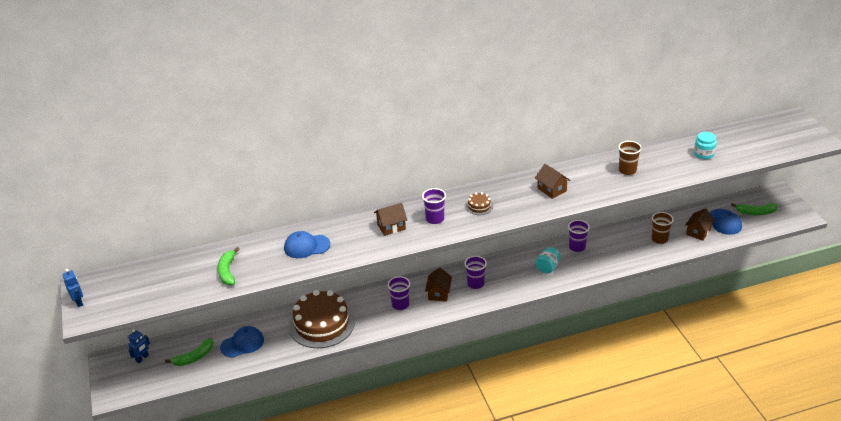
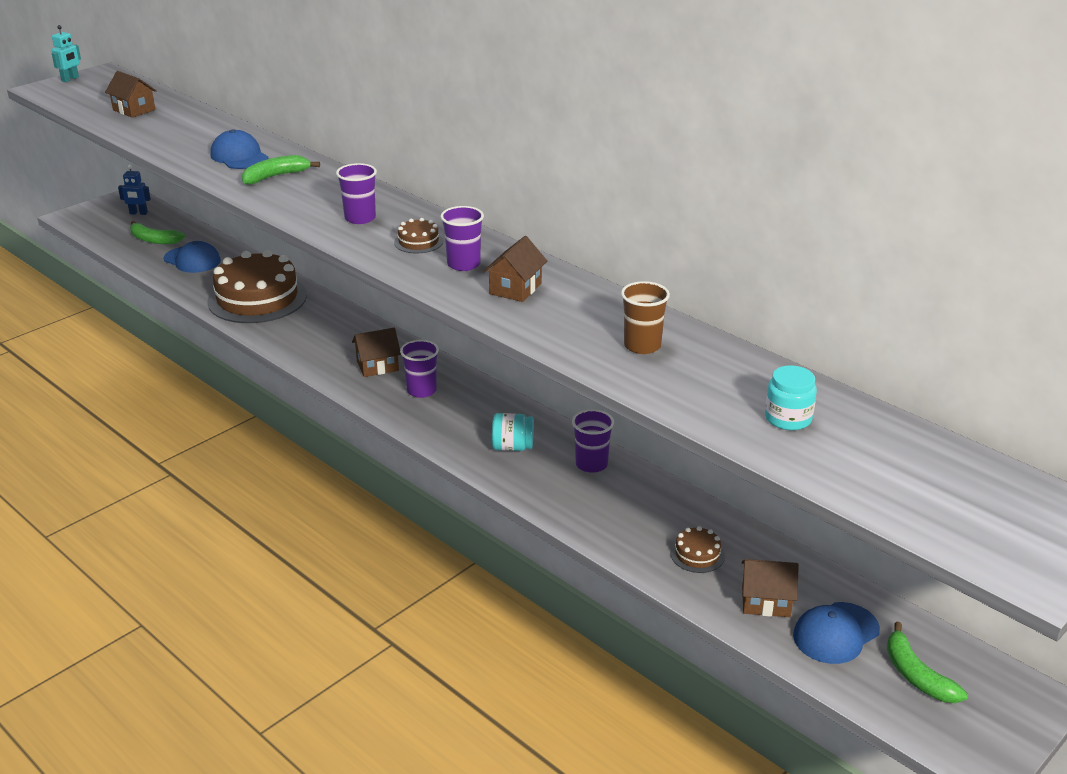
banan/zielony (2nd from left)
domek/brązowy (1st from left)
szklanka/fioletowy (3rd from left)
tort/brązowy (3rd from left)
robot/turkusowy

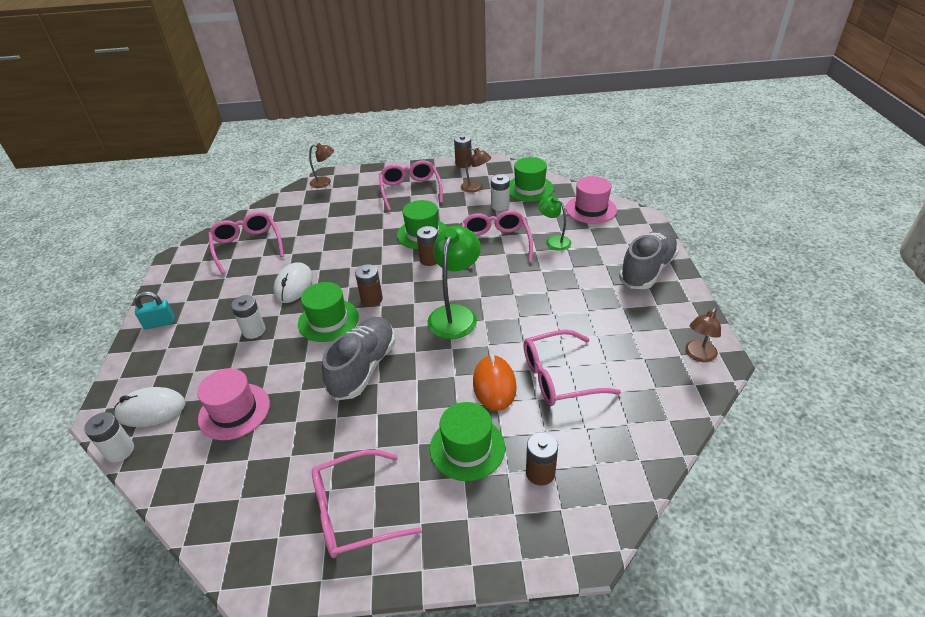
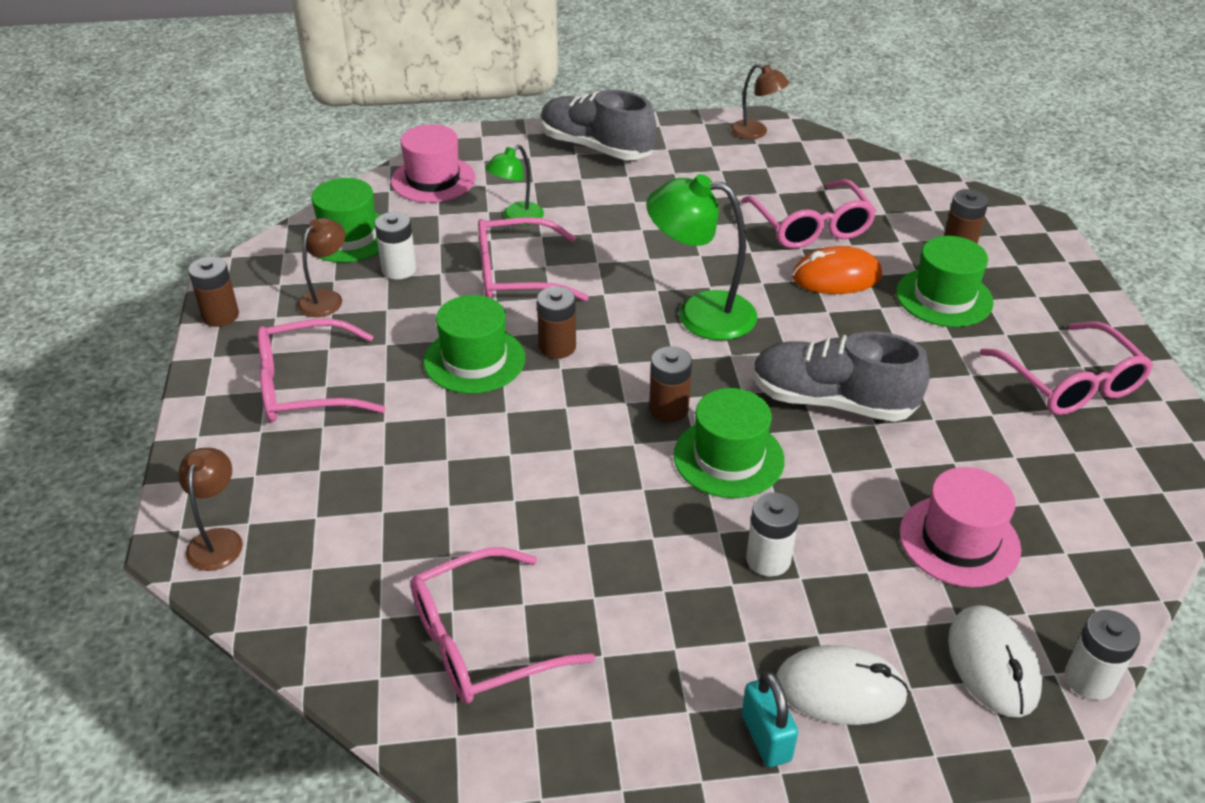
myszka/biały (1st from left)

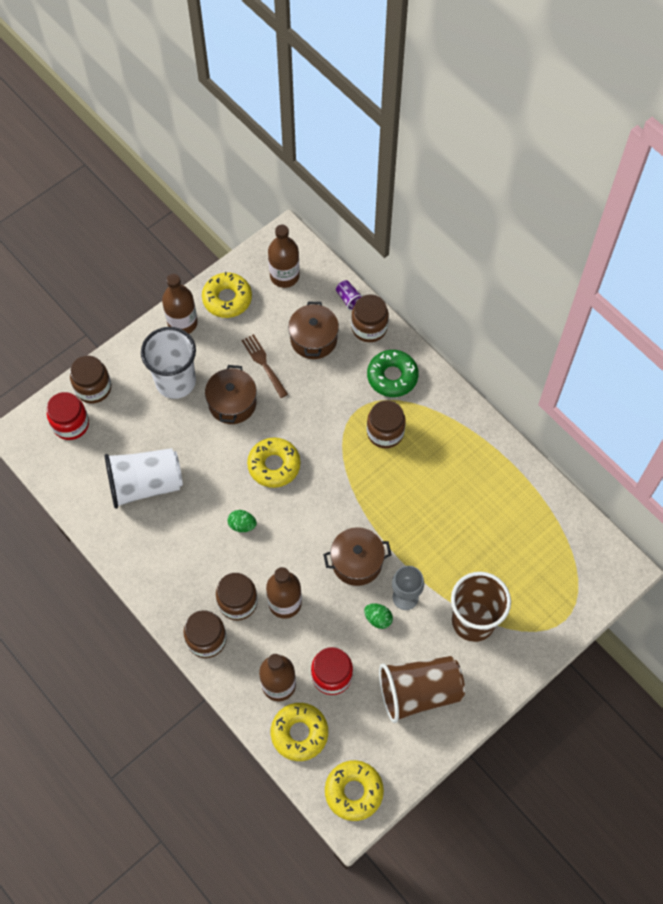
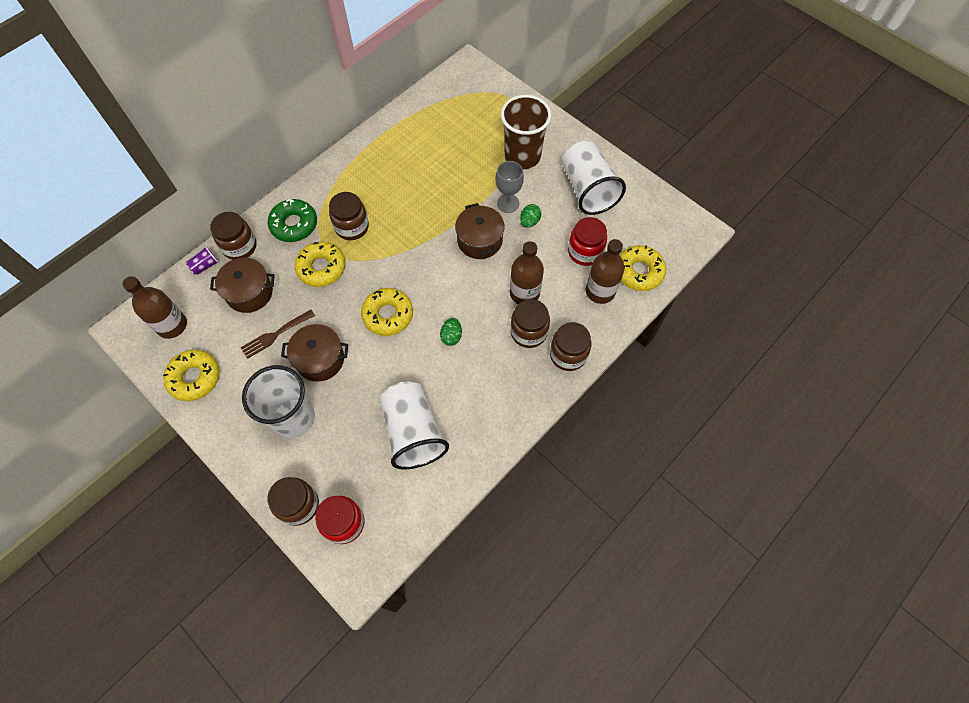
butelka/brązowy (1st from left in the first image)
donut/żółty (2nd from left)
szklanka/biały (3rd from left)

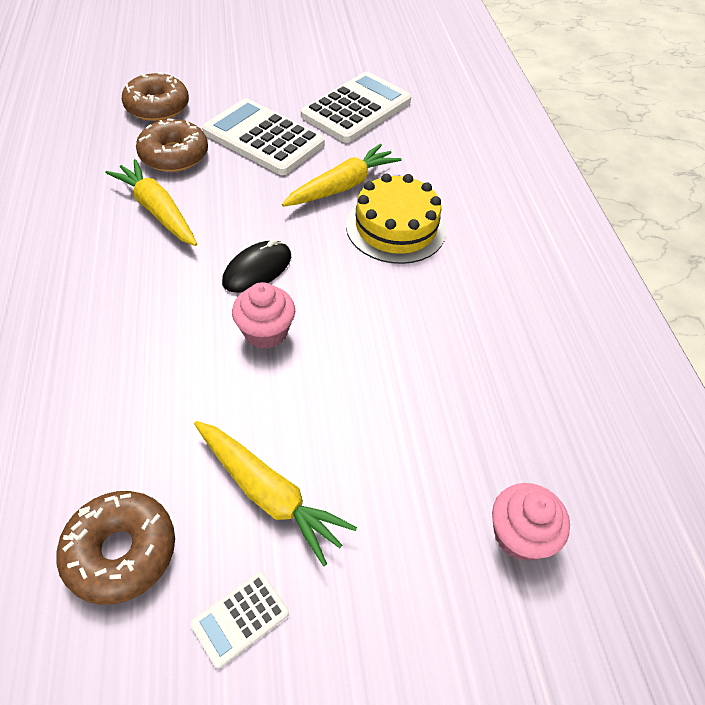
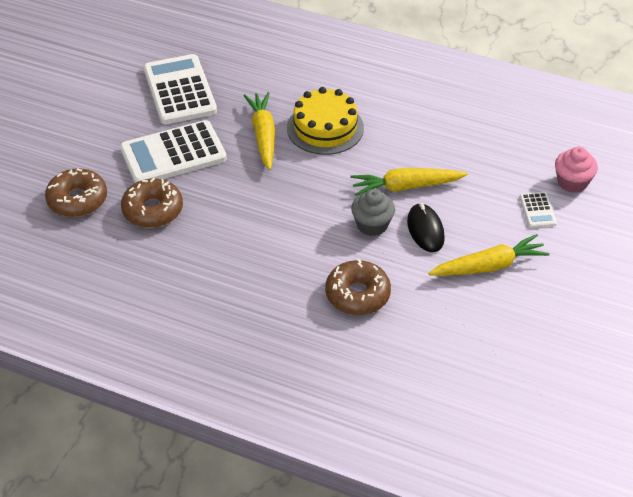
donut/brązowy (3rd from left)
marchewka/żółty (2nd from left)
kalkulator/biały (3rd from left)
myszka/czarny
muffinka/szary

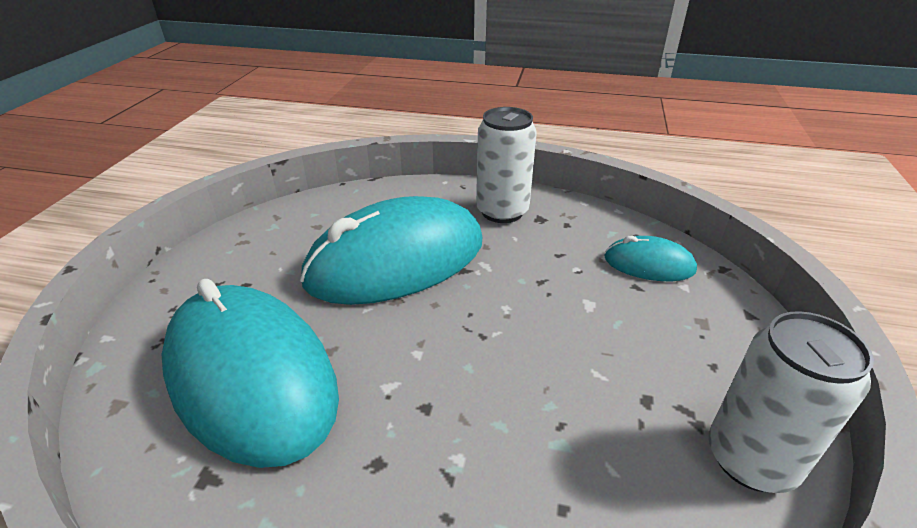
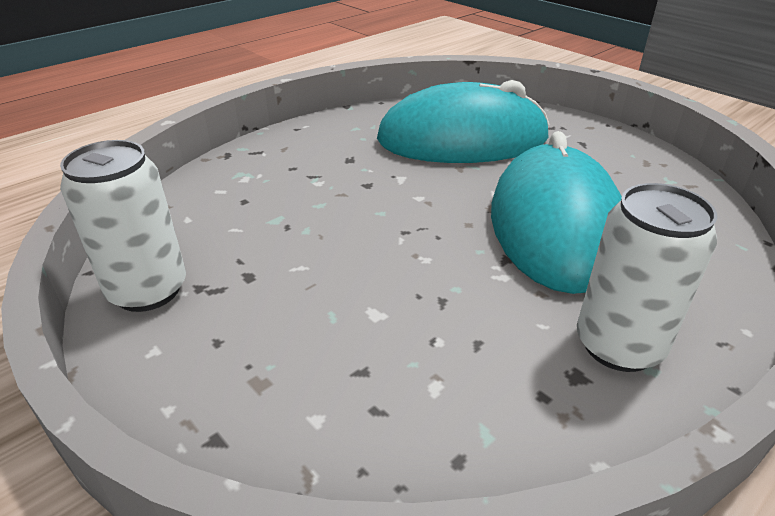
myszka/turkusowy (3rd from left in the first image)

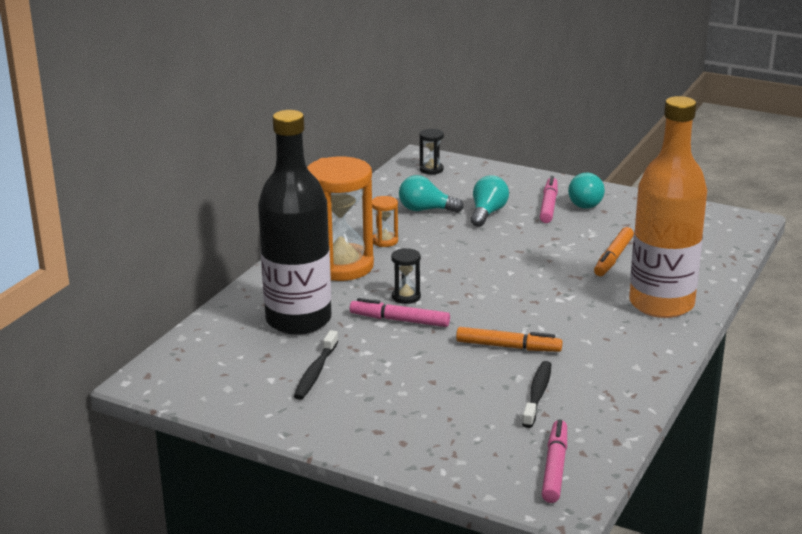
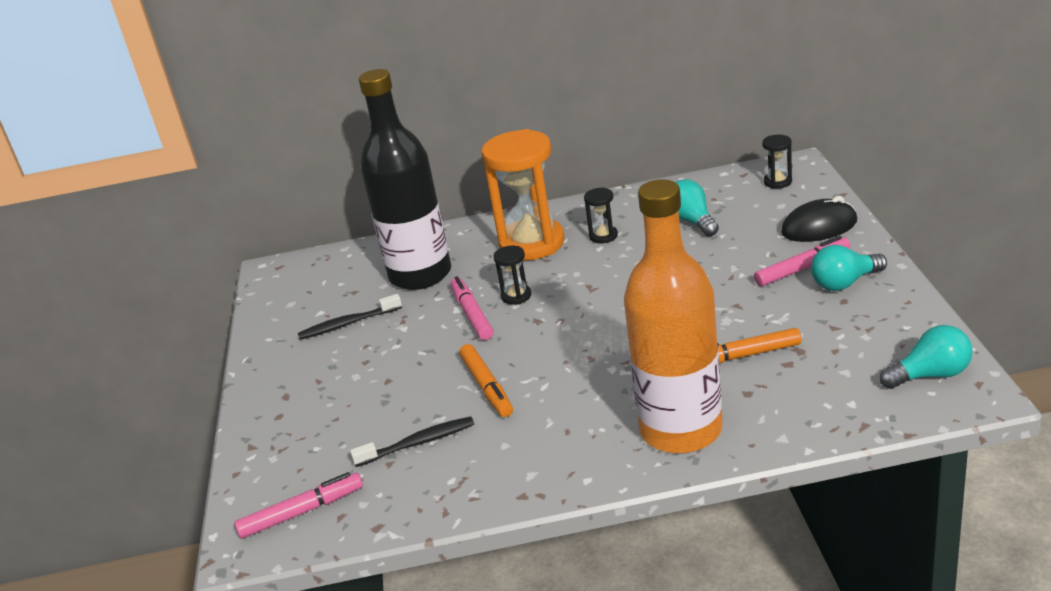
myszka/czarny
żarówka/turkusowy (3rd from left)
klepsydra/czarny (2nd from left)

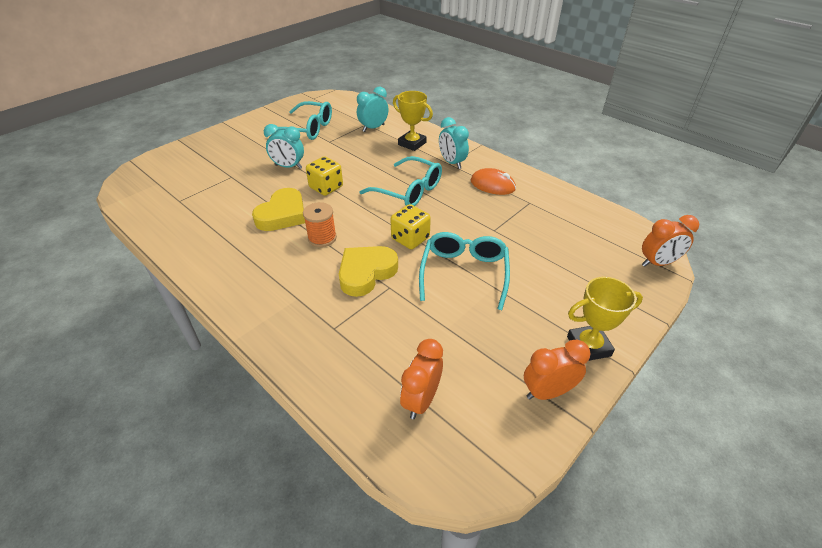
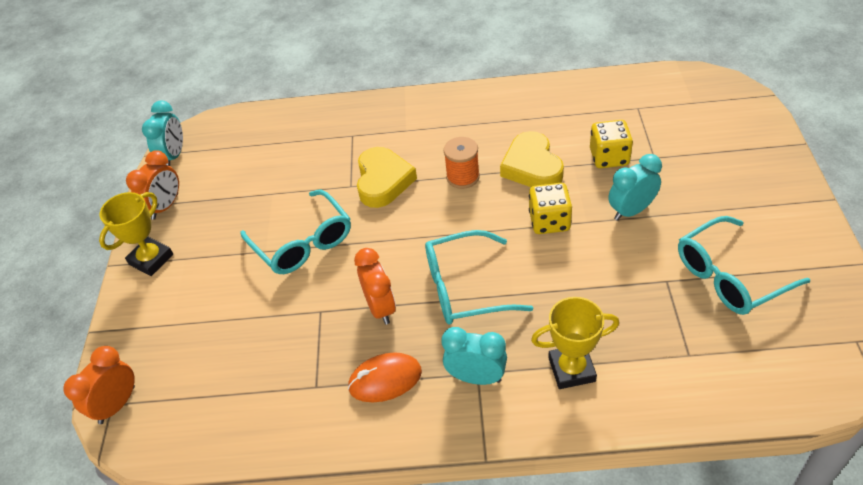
budzik/turkusowy (1st from left)
kostka do gry/żółty (2nd from left)
budzik/pomarańczowy (3rd from left)

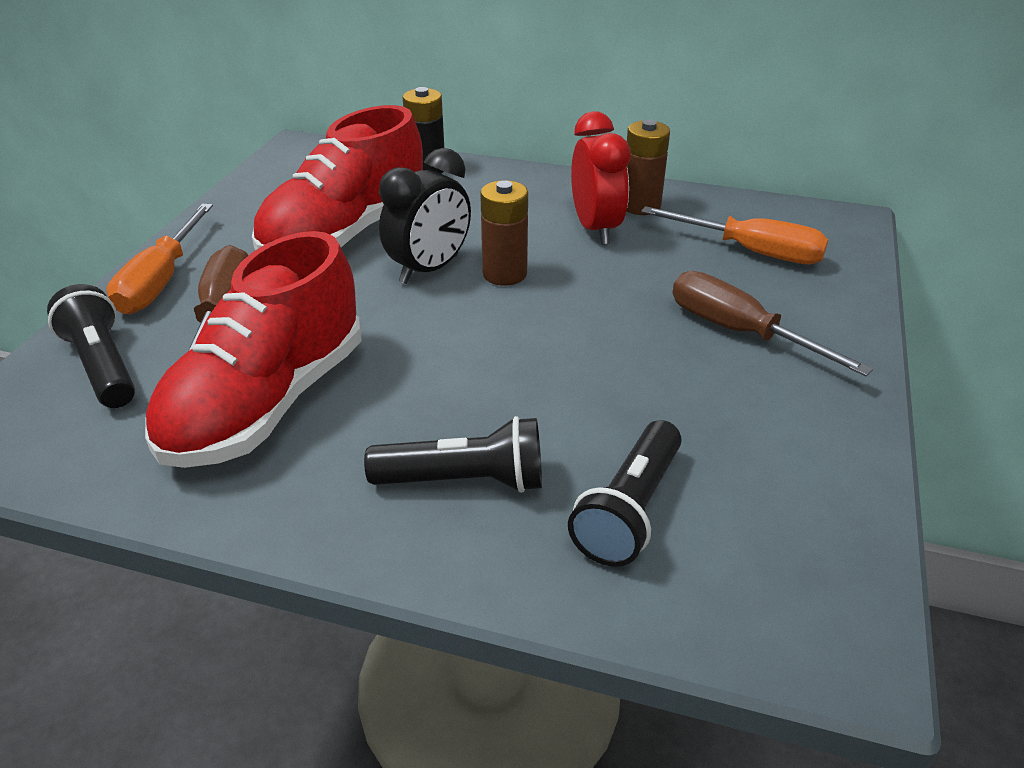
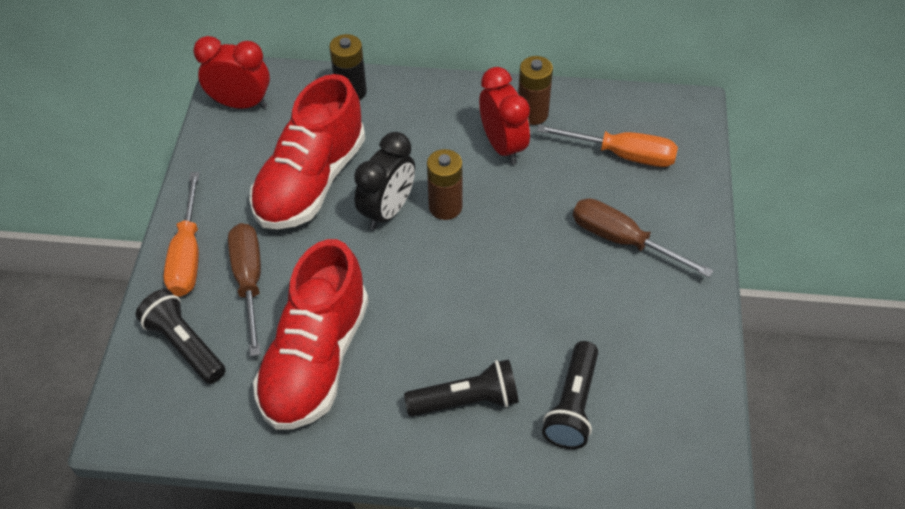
budzik/czerwony (1st from left)

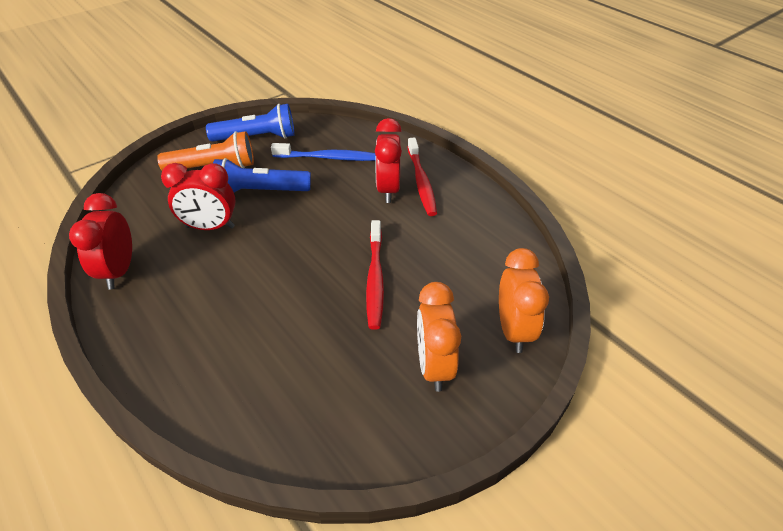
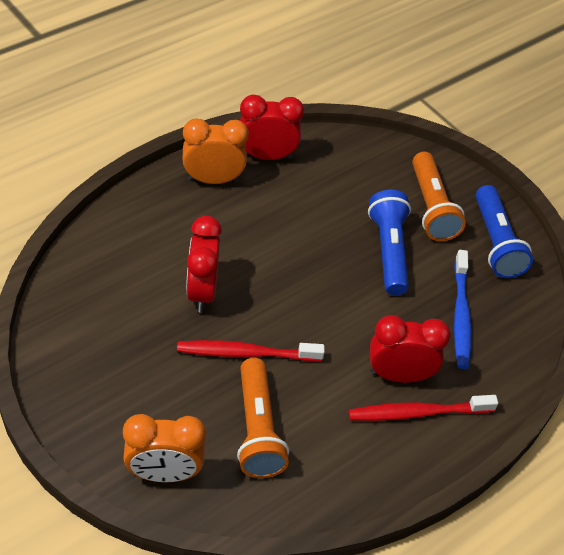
latarka/pomarańczowy (1st from left)
budzik/czerwony (1st from left)
budzik/pomarańczowy (2nd from left)

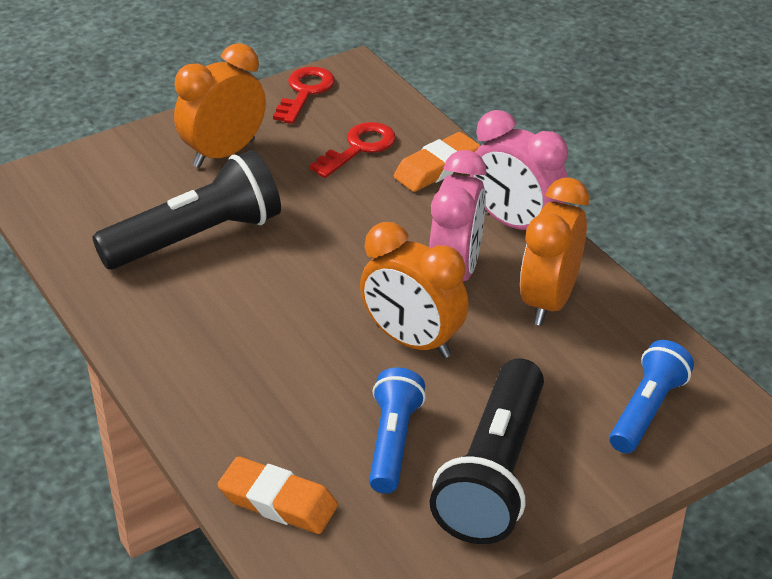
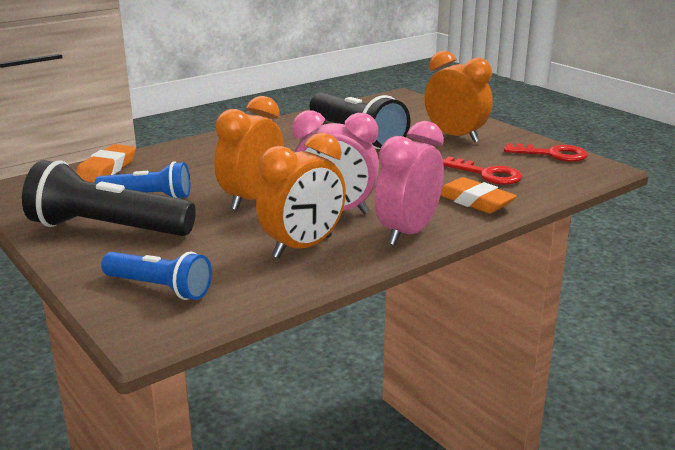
budzik/pomarańczowy (2nd from left)

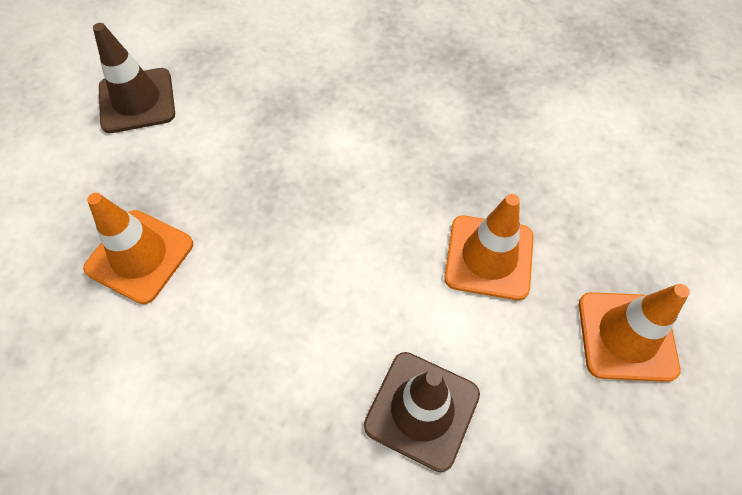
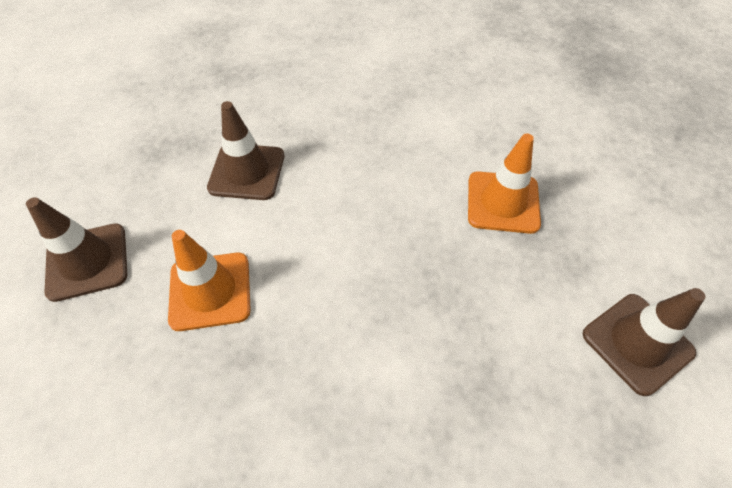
pachołek/brązowy (1st from left)

